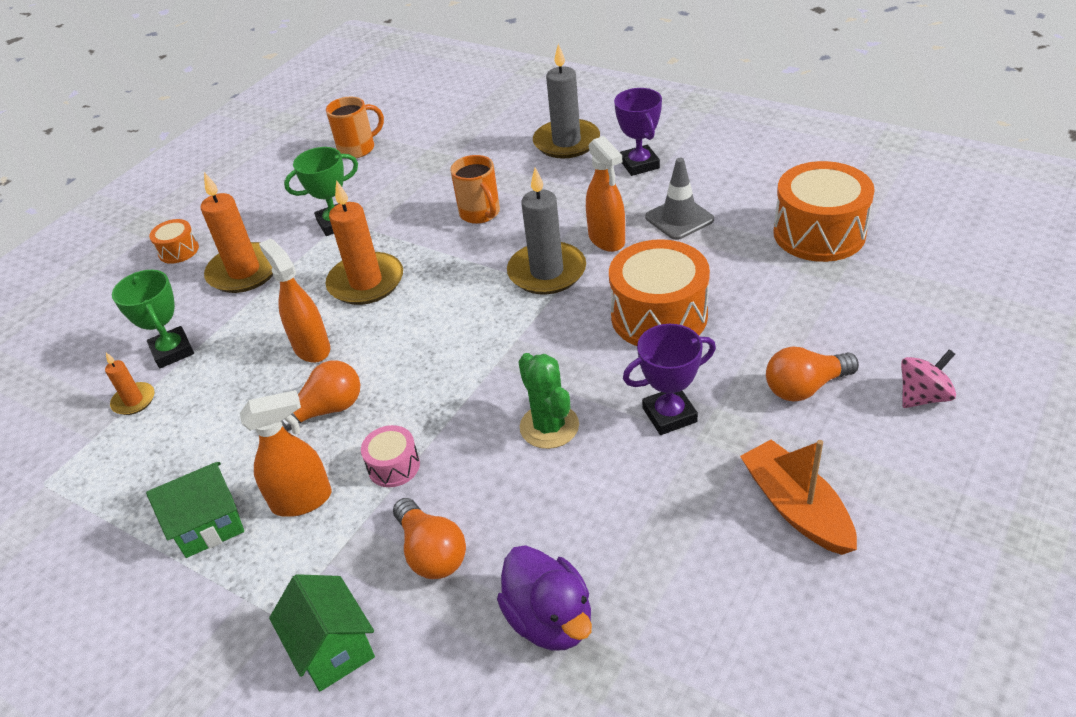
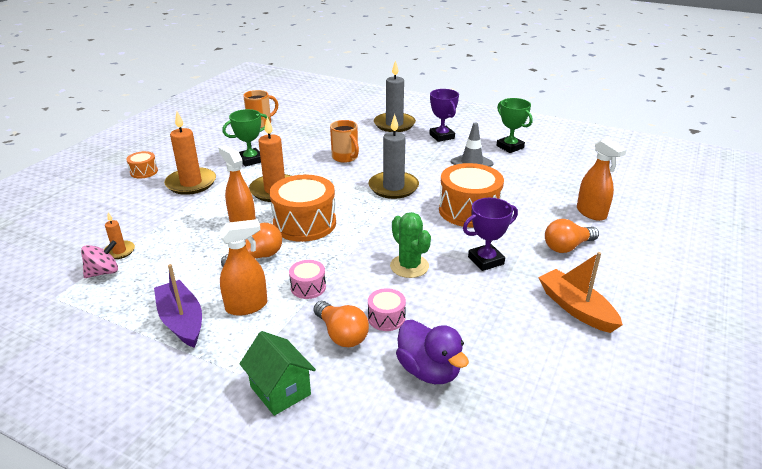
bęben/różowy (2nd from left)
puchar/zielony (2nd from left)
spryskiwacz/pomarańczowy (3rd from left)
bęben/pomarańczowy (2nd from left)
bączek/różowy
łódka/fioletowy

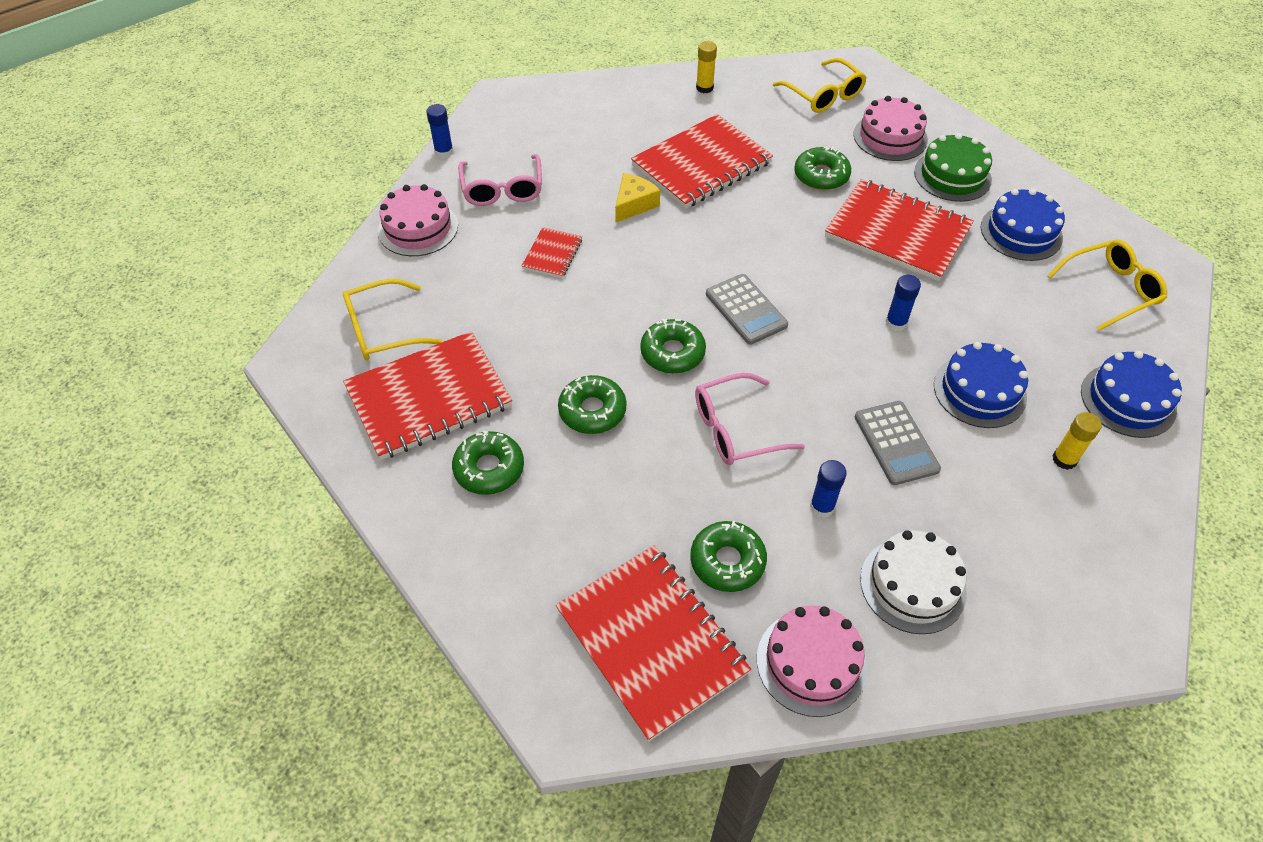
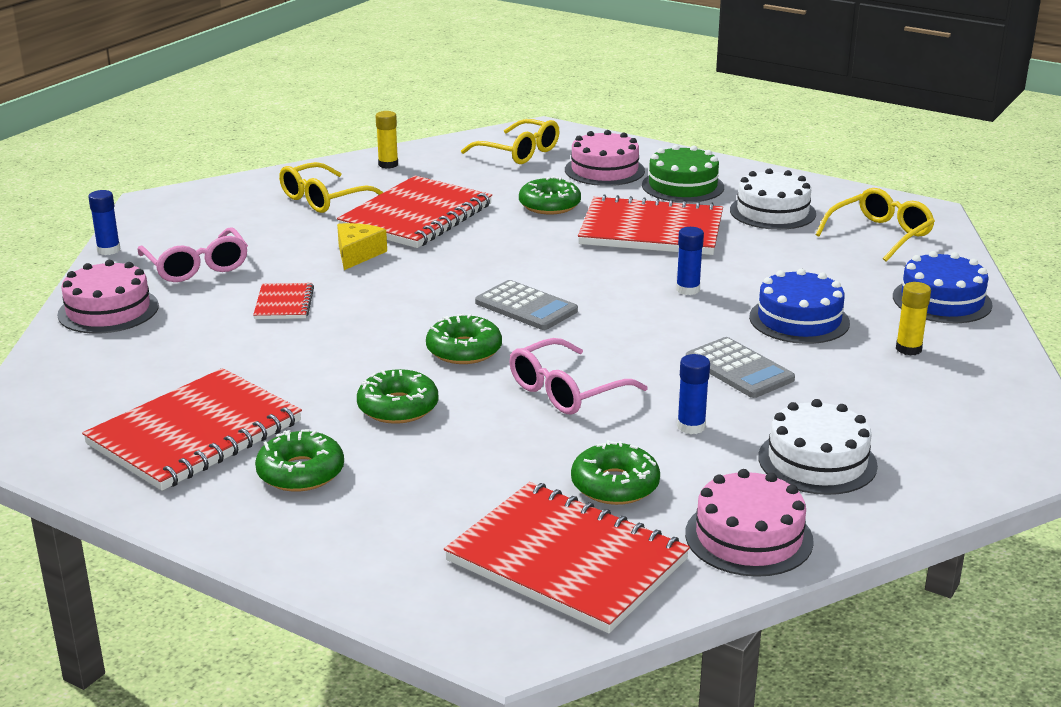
okulary/żółty (1st from left)
tort/biały (1st from left)

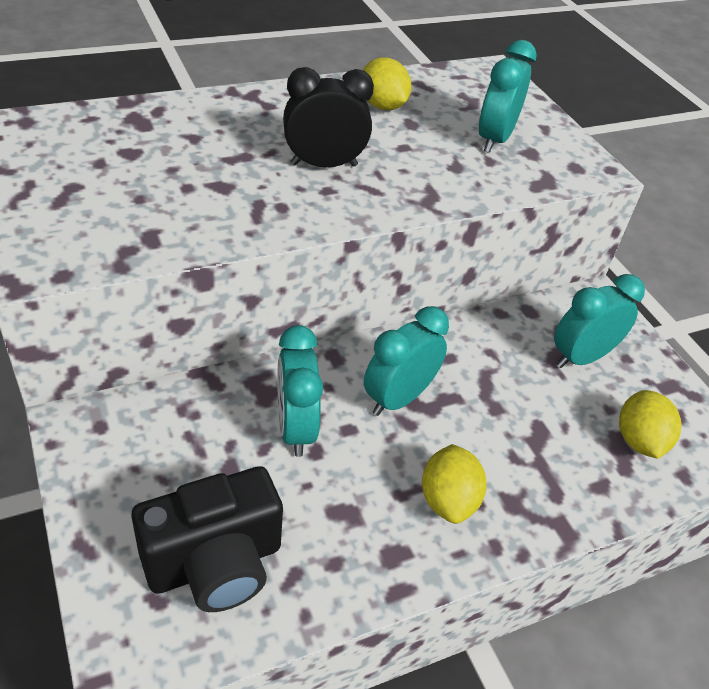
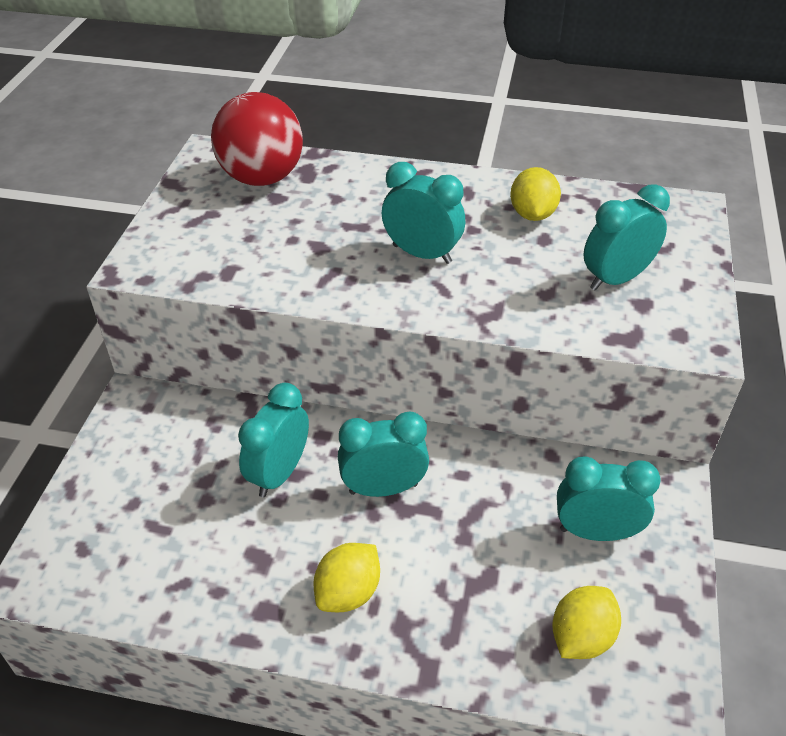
aparat fotograficzny/czarny
piłka/czerwony
budzik/turkusowy (3rd from left)

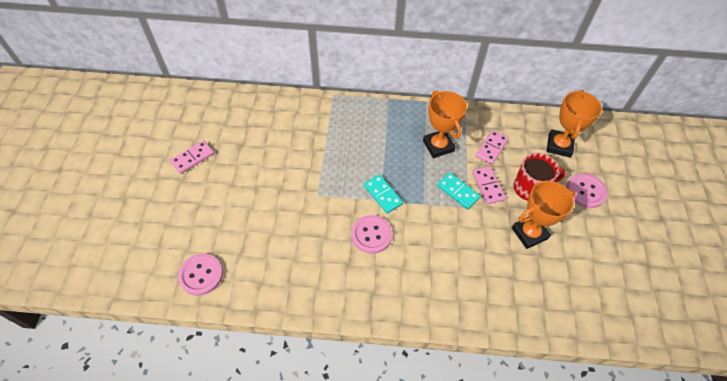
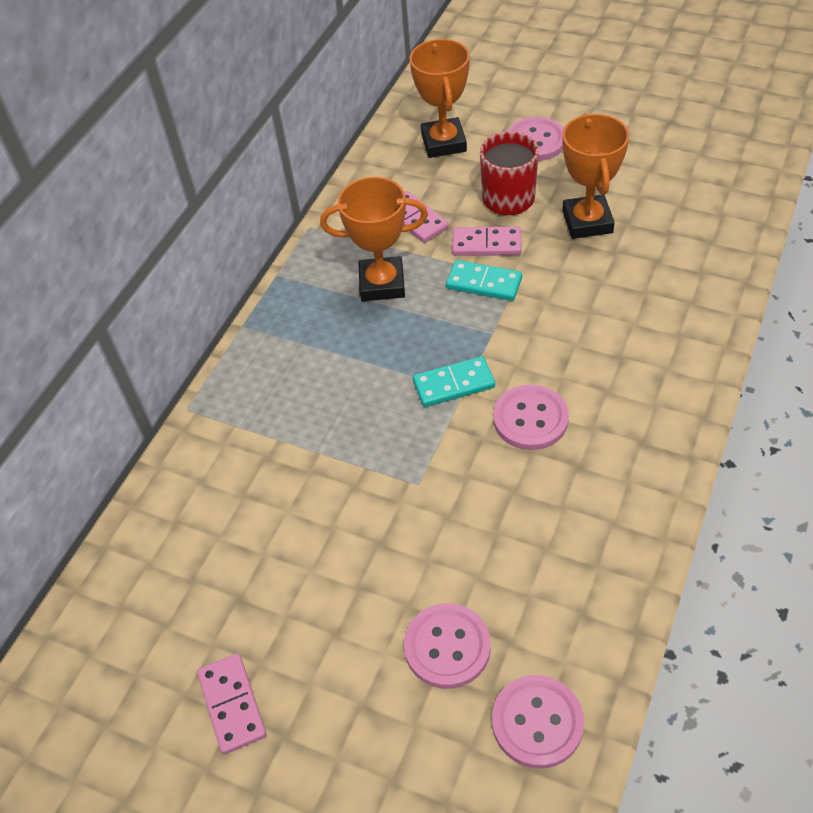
guzik/różowy (1st from left)
kostka domina/turkusowy (2nd from left)
puchar/pomarańczowy (2nd from left)

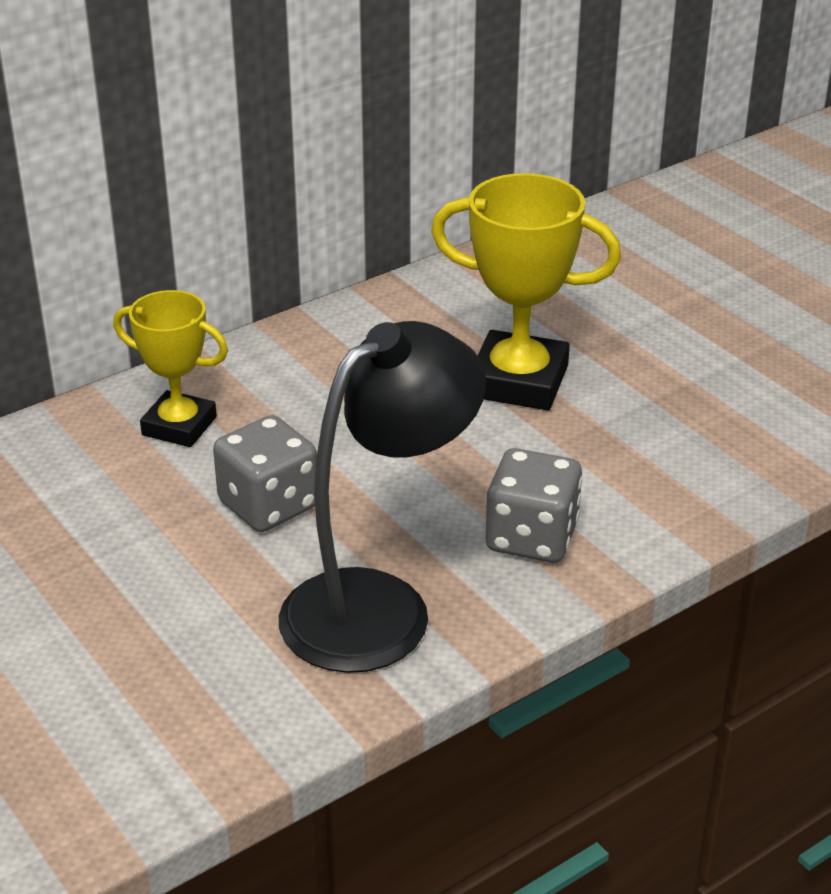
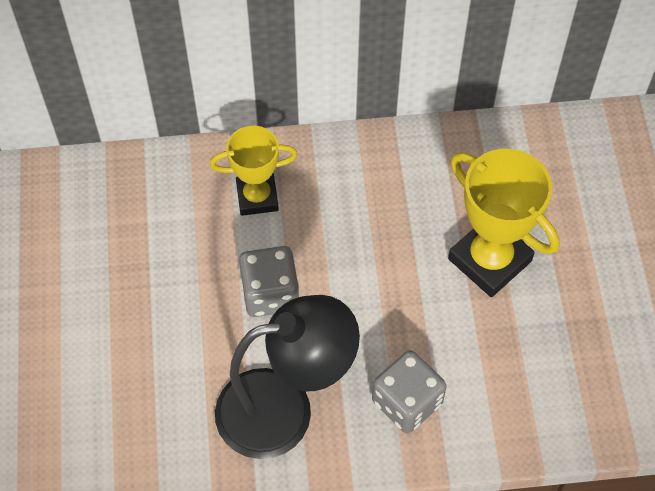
puchar/żółty (1st from left)

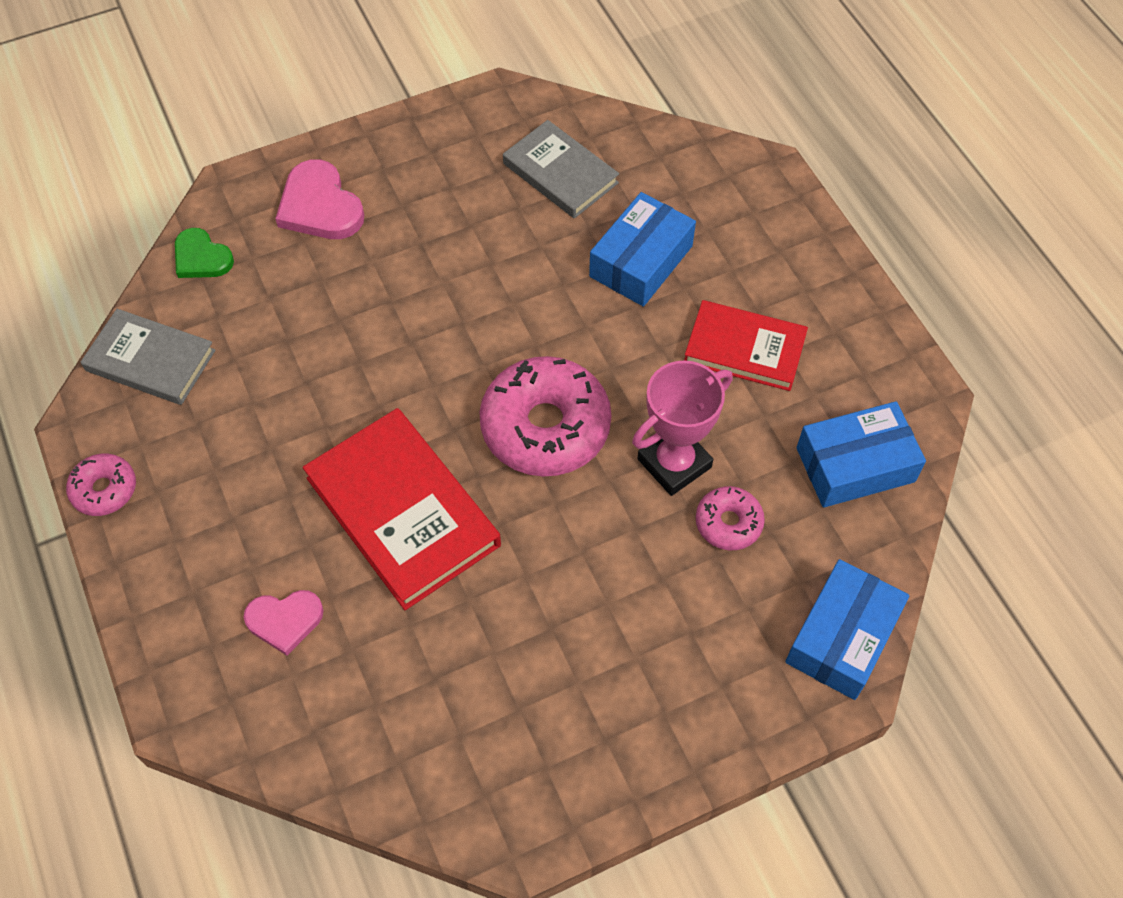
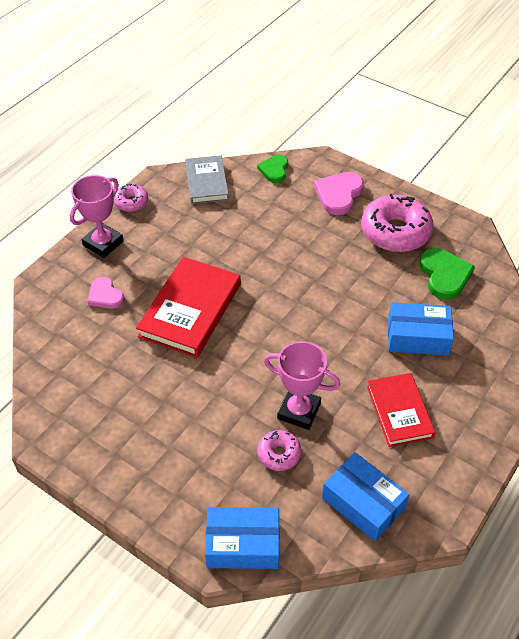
puchar/różowy (1st from left)
donut/różowy (3rd from left)
serce/zielony (2nd from left)

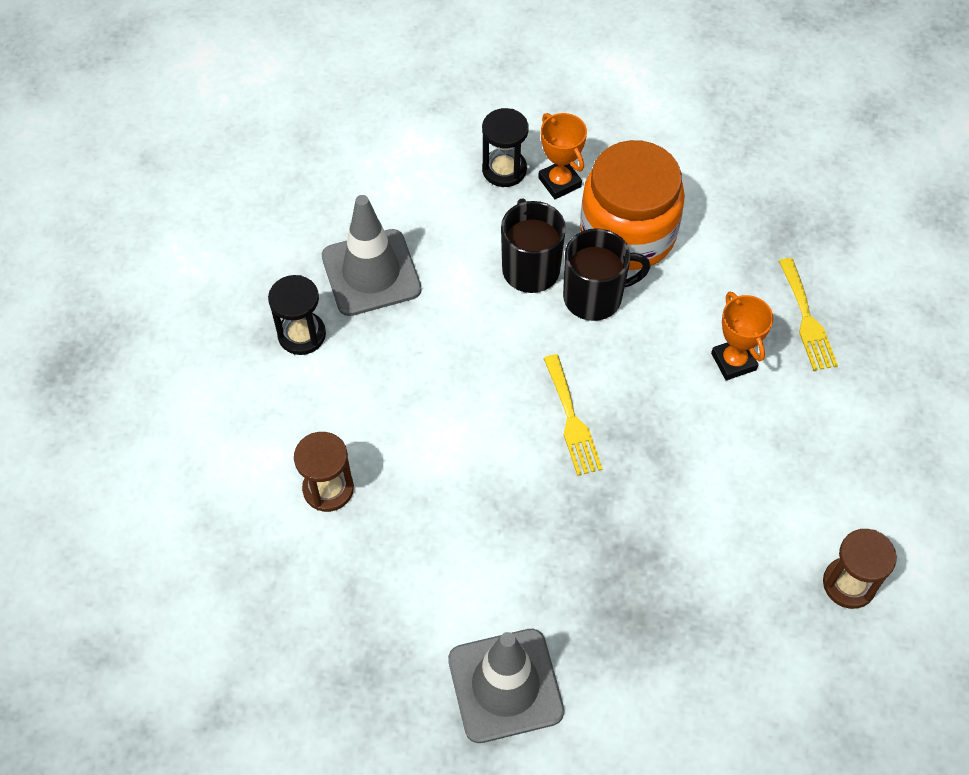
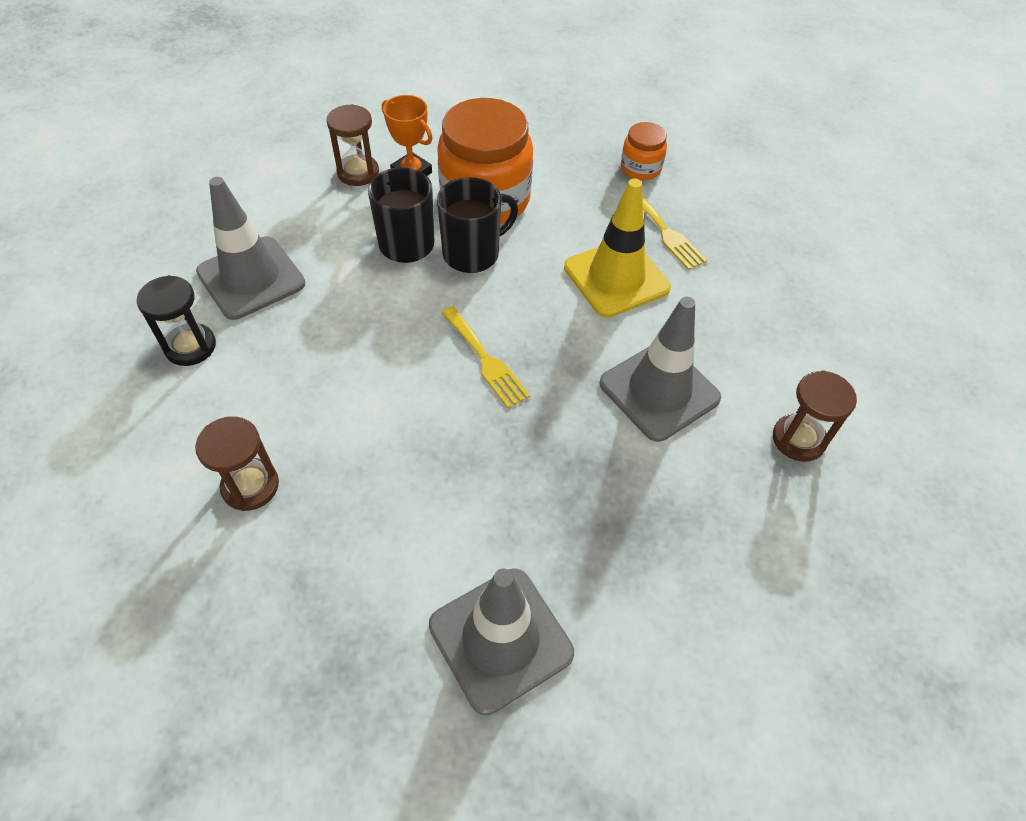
pachołek/szary (3rd from left)
słoik/pomarańczowy (2nd from left)
pachołek/żółty
klepsydra/brązowy (2nd from left)

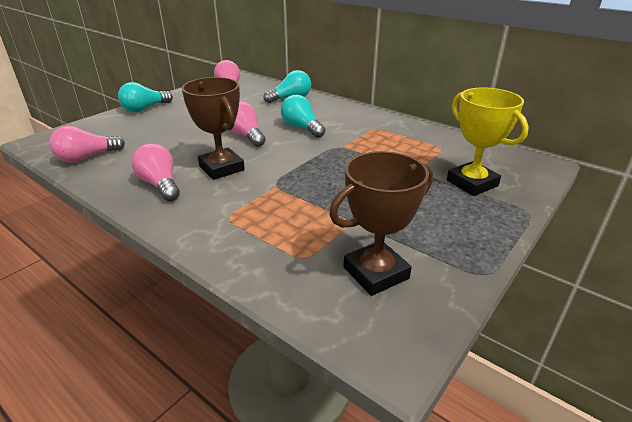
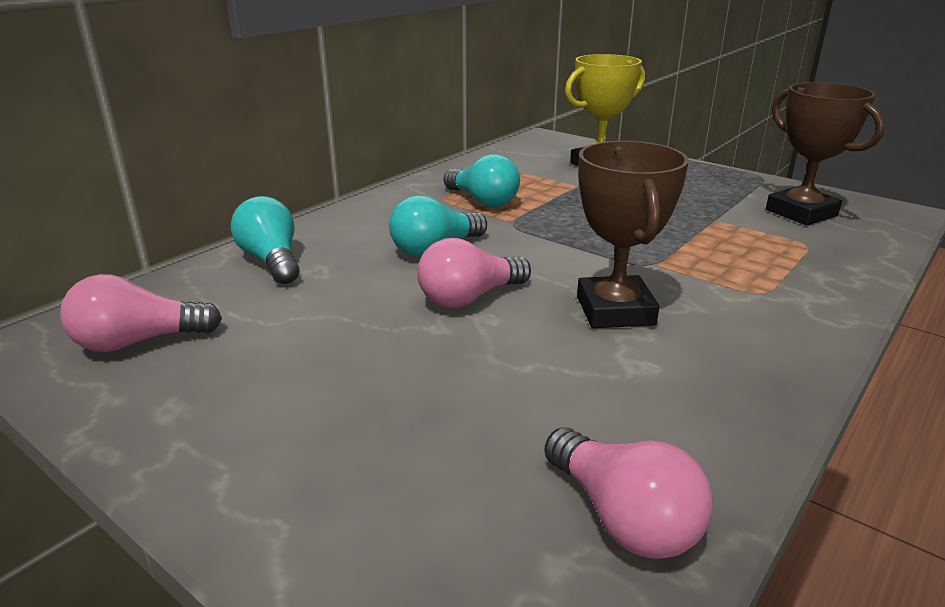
żarówka/różowy (2nd from left in the first image)
żarówka/turkusowy (3rd from left)
puchar/brązowy (1st from left)

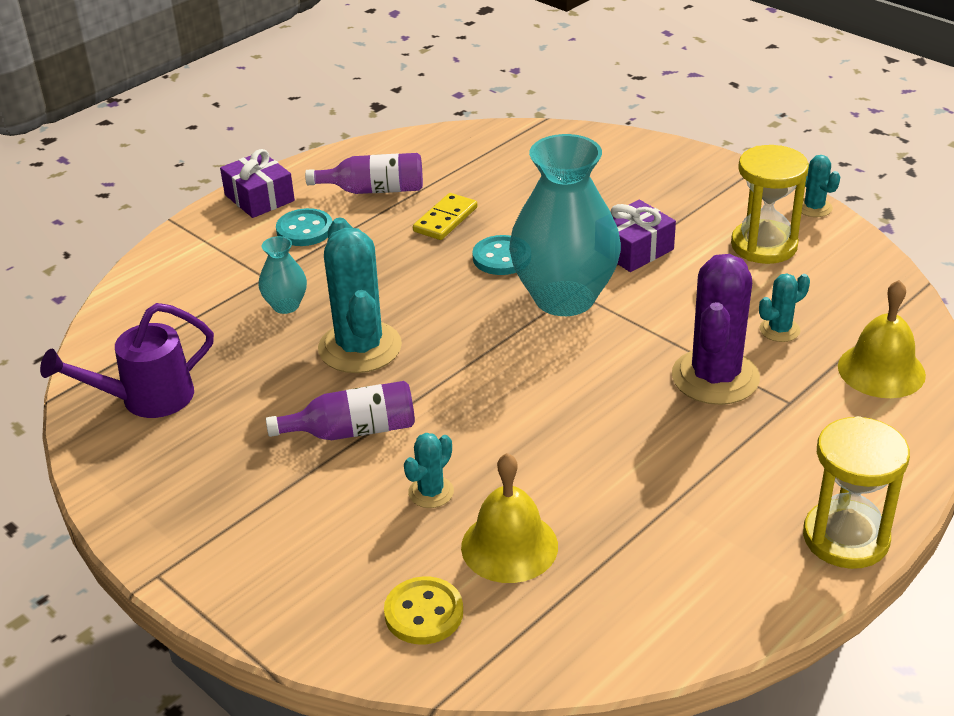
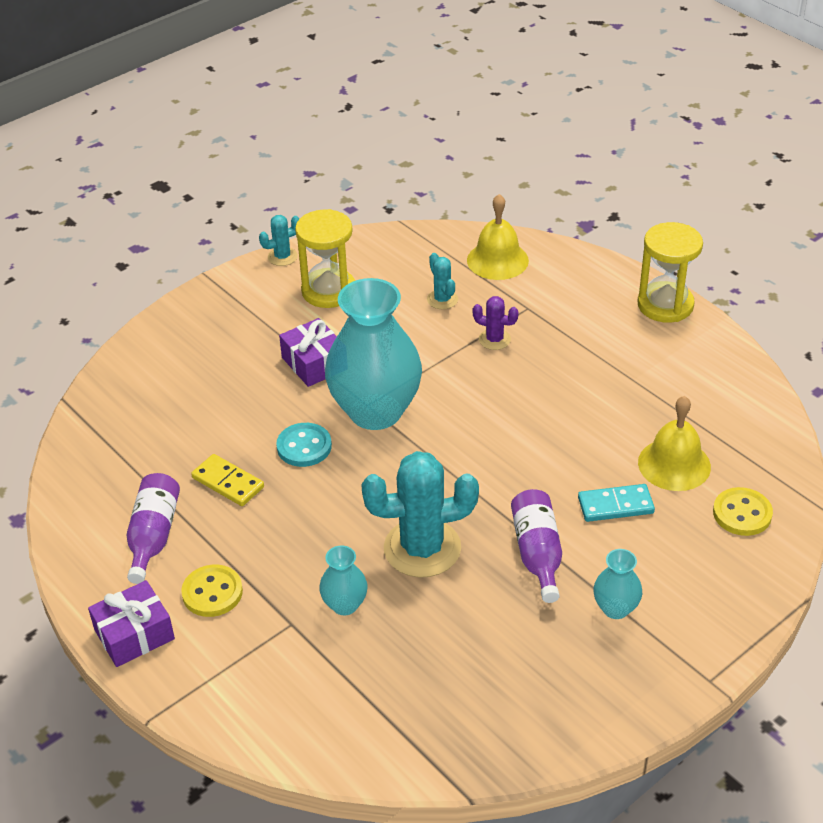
konewka/fioletowy
wazon/turkusowy (3rd from left)
kostka domina/turkusowy
guzik/żółty (1st from left)
kaktus/fioletowy

